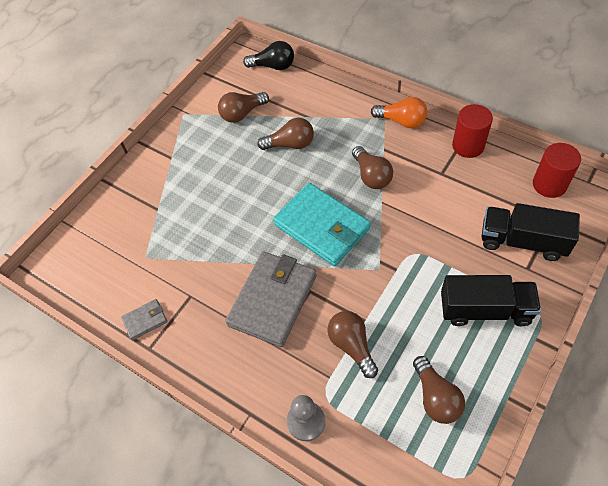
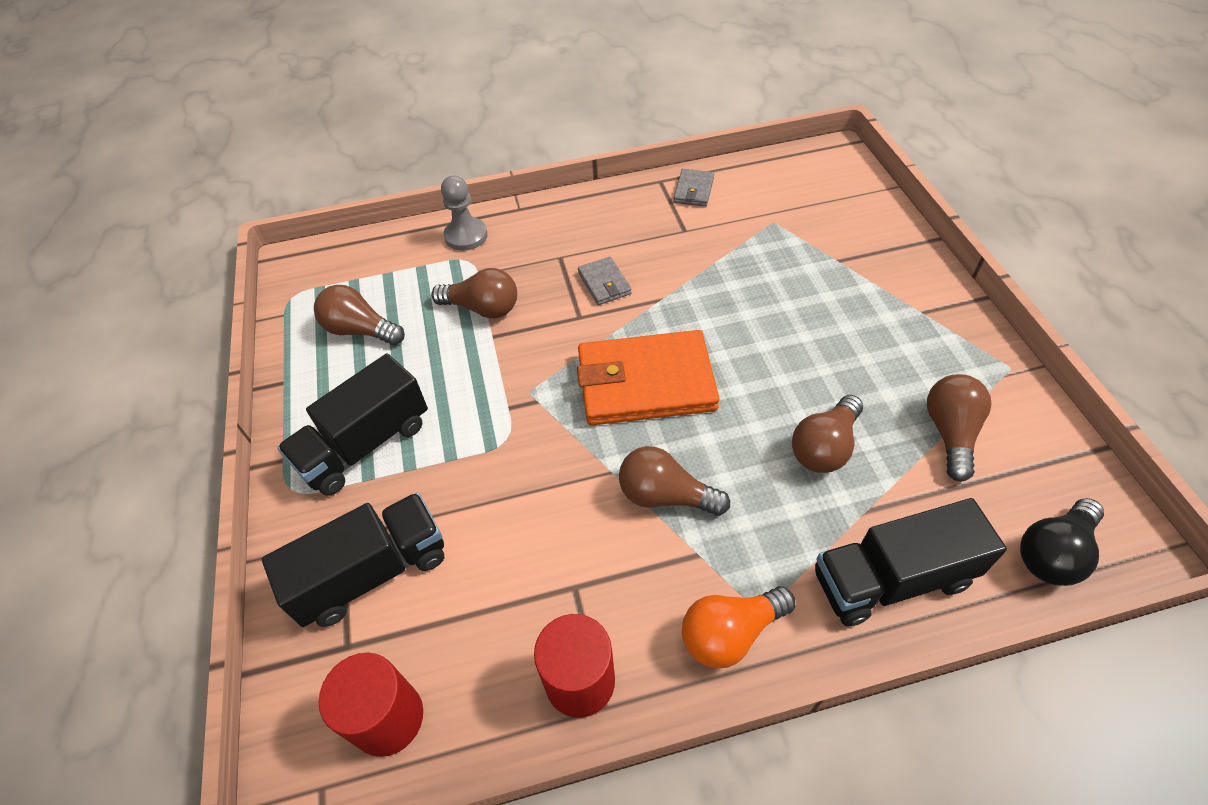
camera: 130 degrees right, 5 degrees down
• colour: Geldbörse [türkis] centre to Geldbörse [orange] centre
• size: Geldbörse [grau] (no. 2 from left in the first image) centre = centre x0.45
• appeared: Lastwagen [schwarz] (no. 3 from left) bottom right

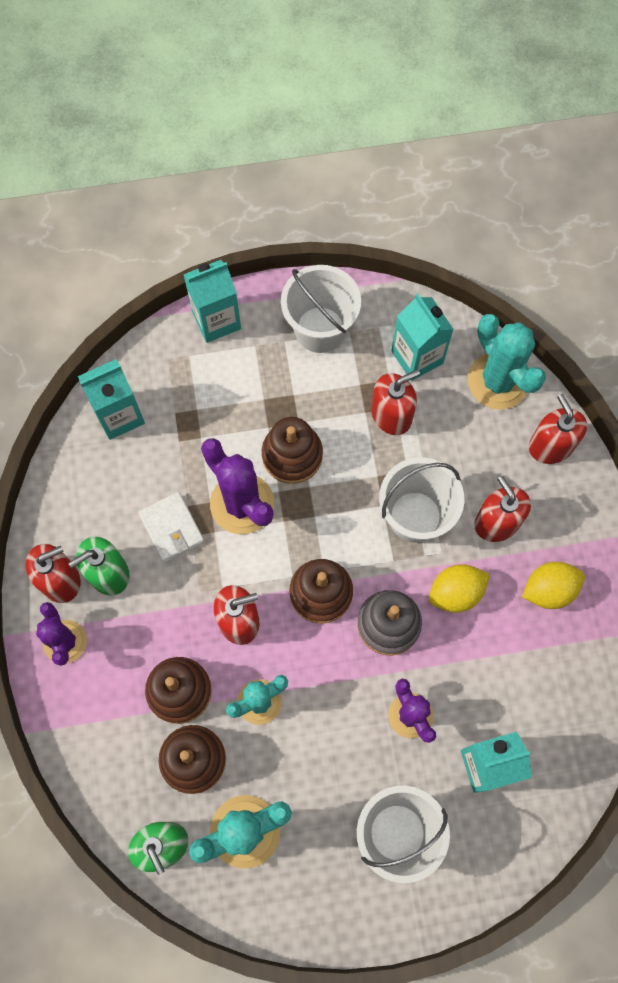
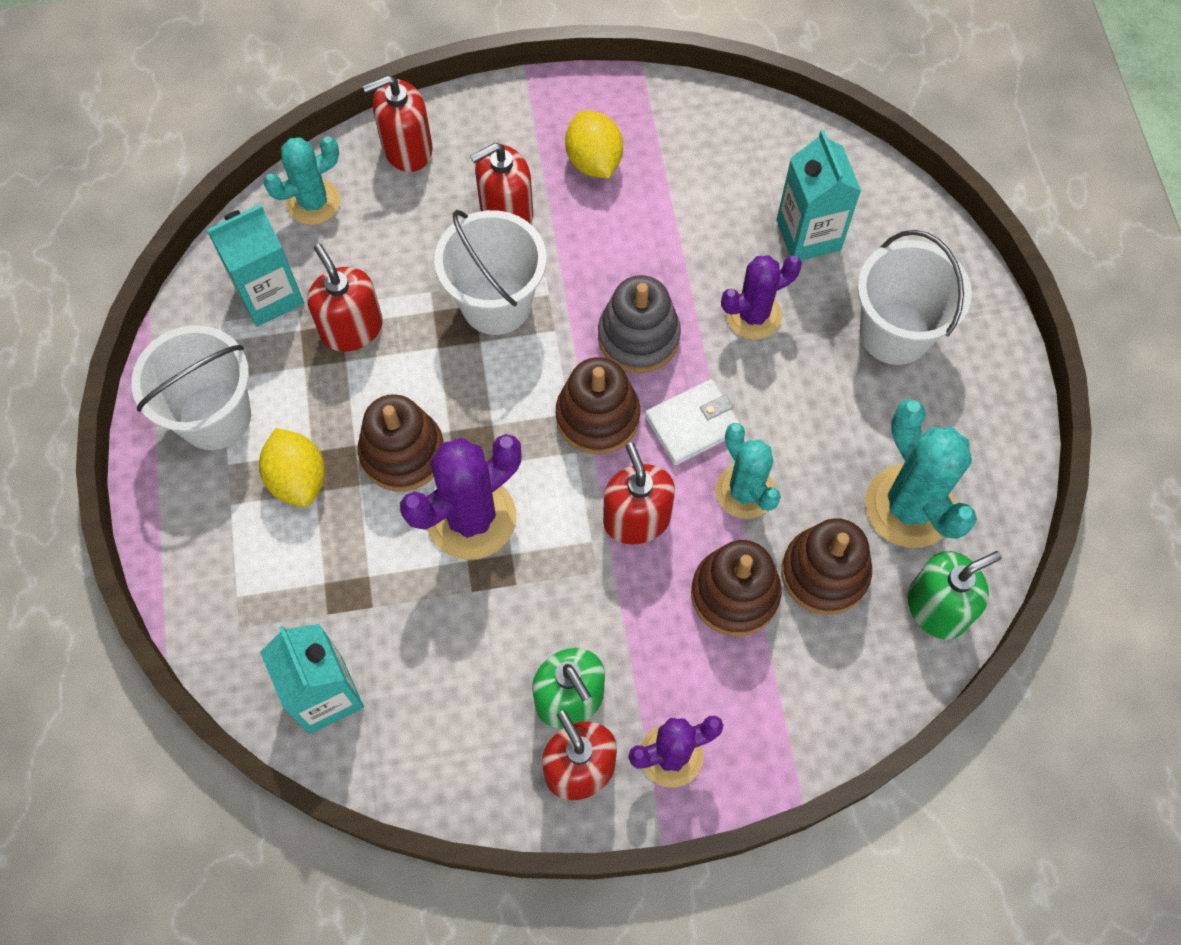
camera: 90 degrees left, 5 degrees down
• relocated: Zitrone [gelb] (no. 1 from left) middle right to middle left
• size: Kaktus [türkis] (no. 3 from left in the first image) middle right = top left x0.66
• relocated: Geldbörse [weiß] middle left to centre
• missing: Getränkekarton [türkis] (no. 2 from left) top centre

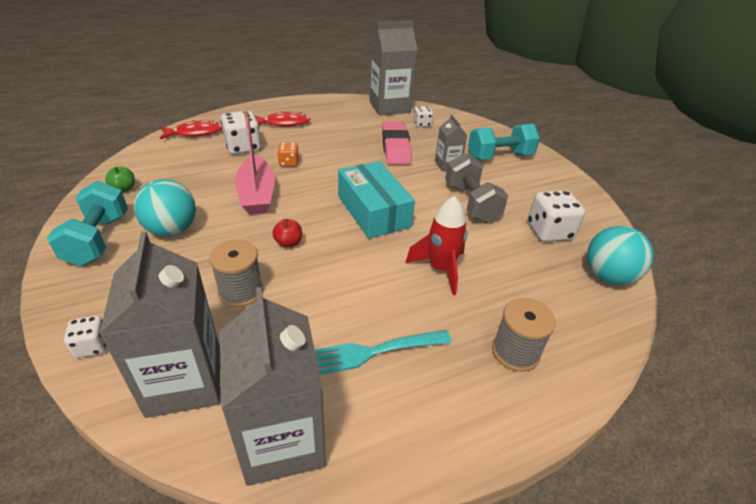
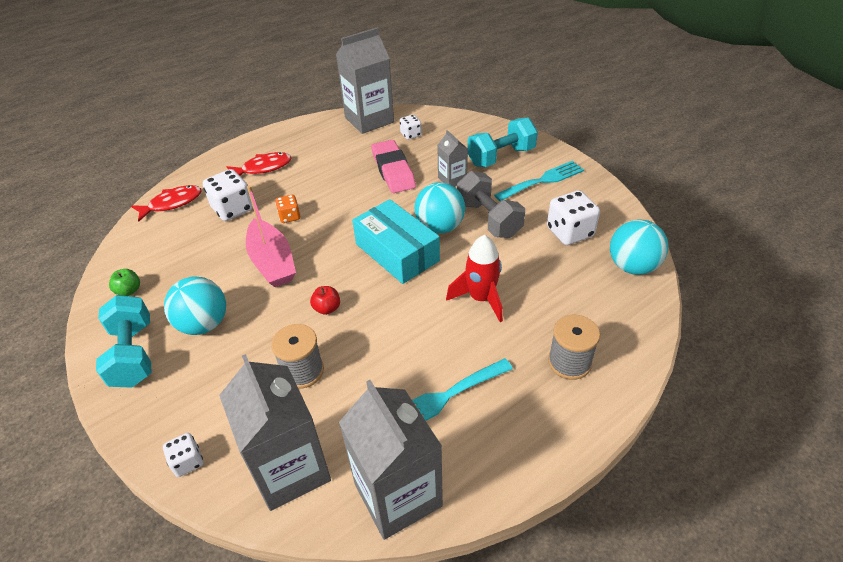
camera: 10 degrees left, 5 degrees up
• appeared: Ball [türkis] (no. 2 from left) centre
• appeared: Gabel [türkis] (no. 2 from left) top centre

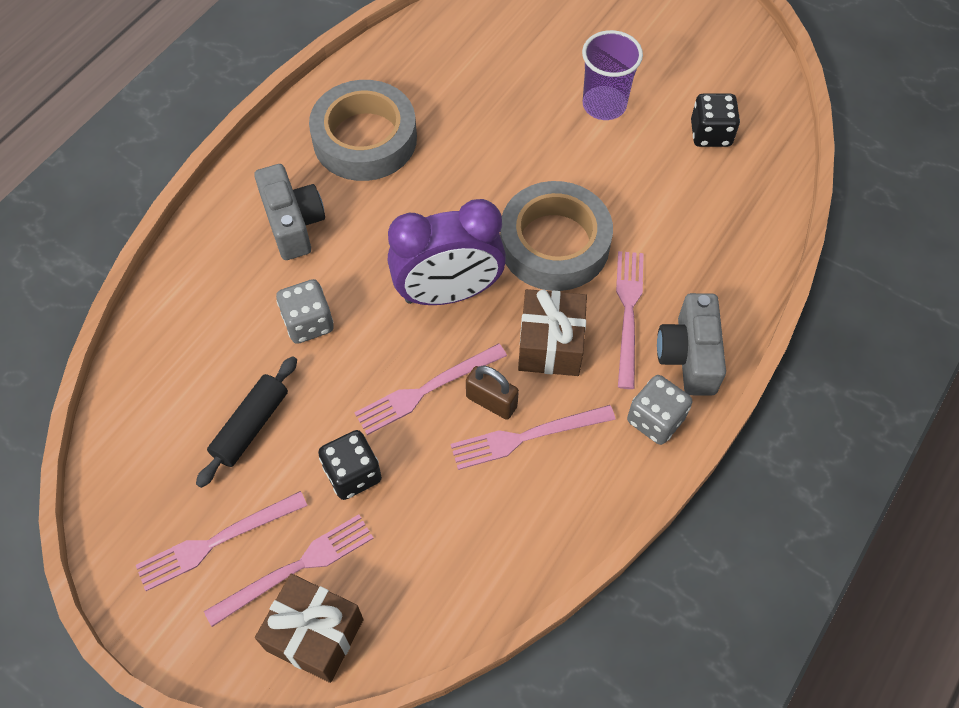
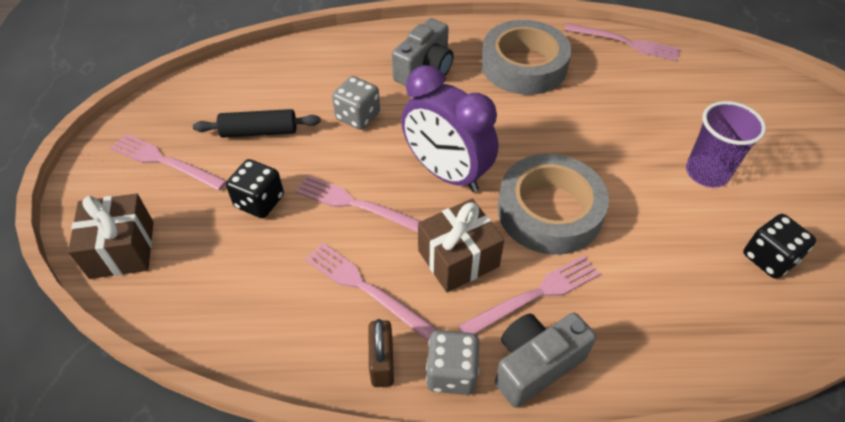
camera: 55 degrees right, 10 degrees down
• relocated: Vorhängeschloss [braun] centre to bottom centre
• relocated: Gabel [rosa] (no. 2 from left in the first image) bottom left to Gabel [rosa] (no. 5 from left) top right

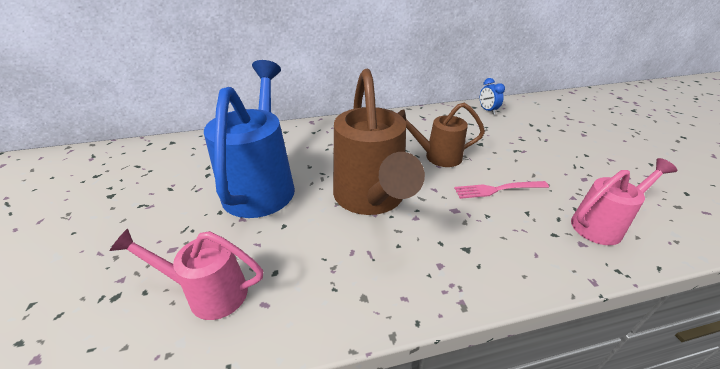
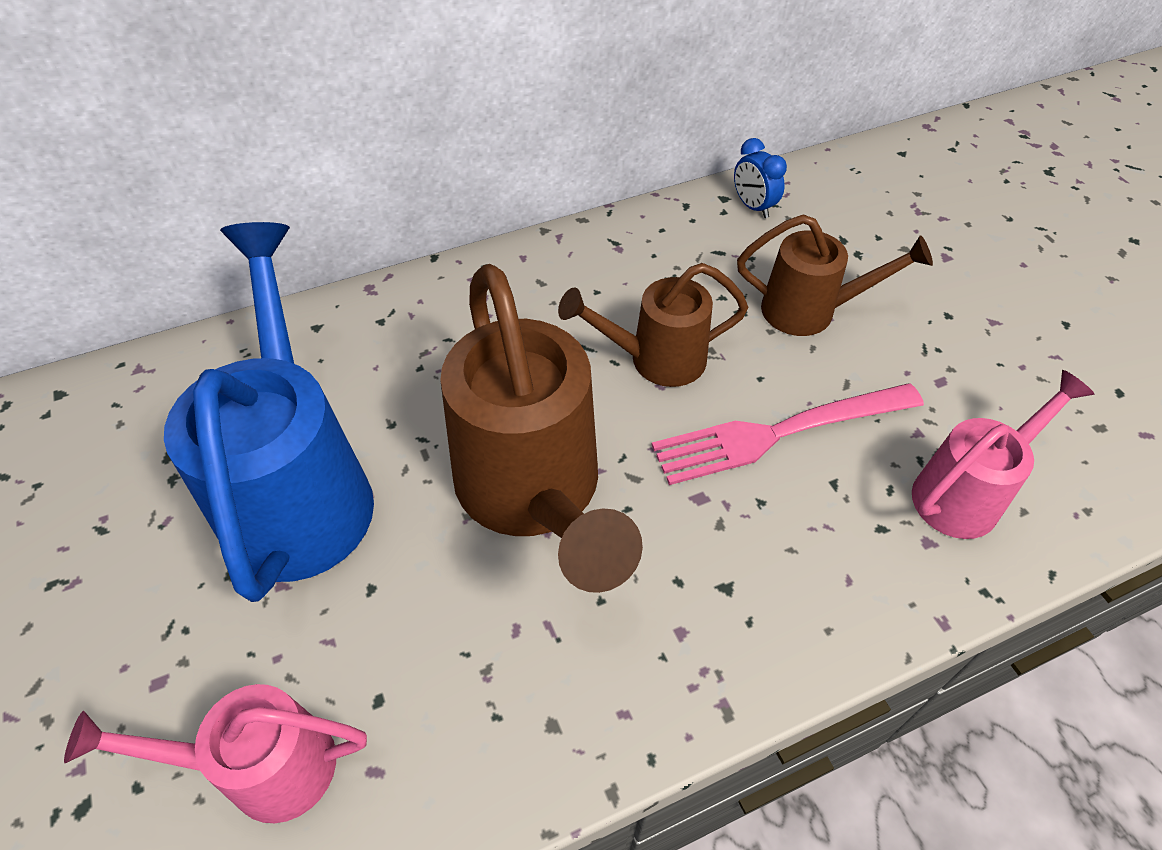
camera: 10 degrees left, 15 degrees up
• size: Gabel [rosa] middle right = middle right x1.52
• appeared: Gießkanne [braun] (no. 3 from left) top right

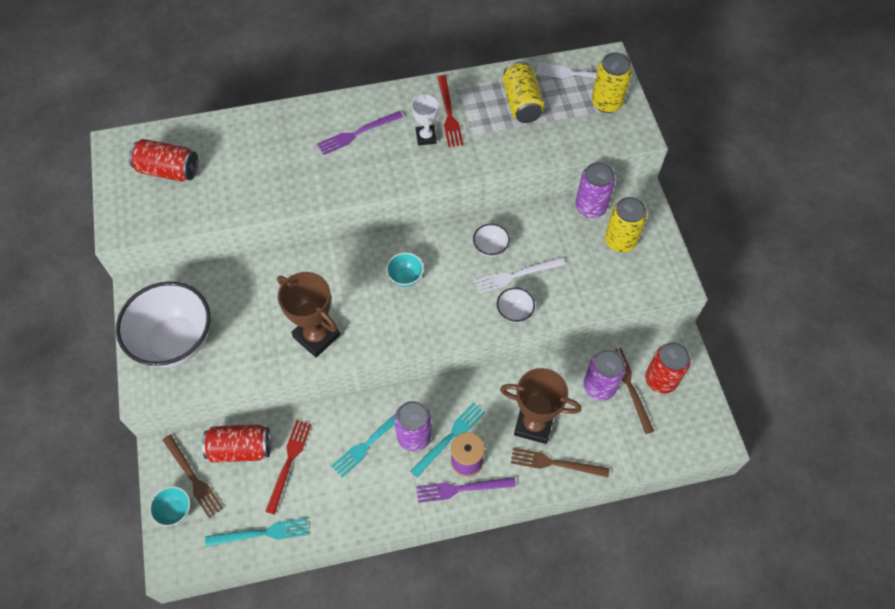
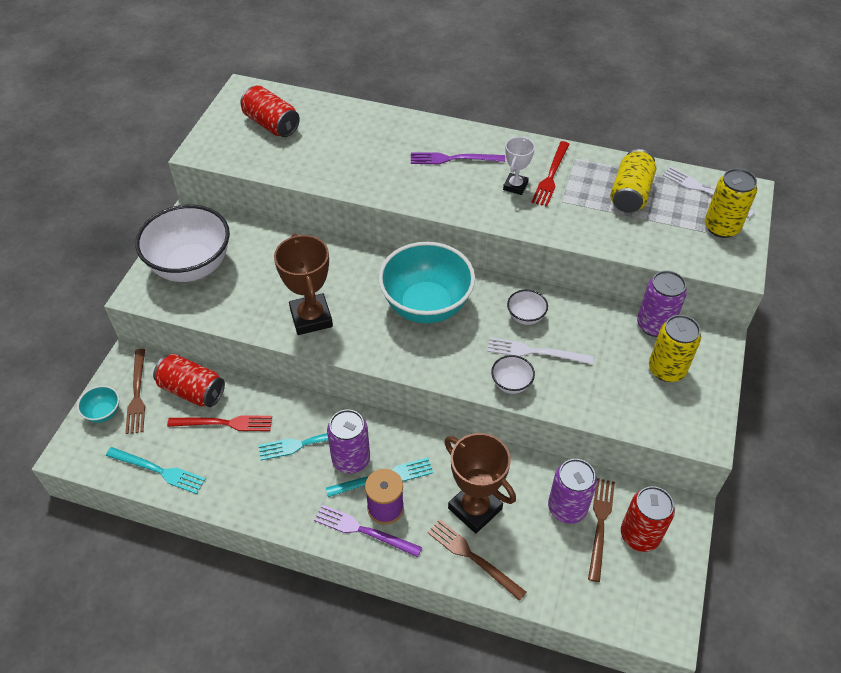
camera: 30 degrees right, 10 degrees down
• spun: Gabel [rot] (no. 1 from left) bottom left = middle left 45 degrees clockwise
• size: Schüssel [türkis] (no. 2 from left) centre = centre x2.33

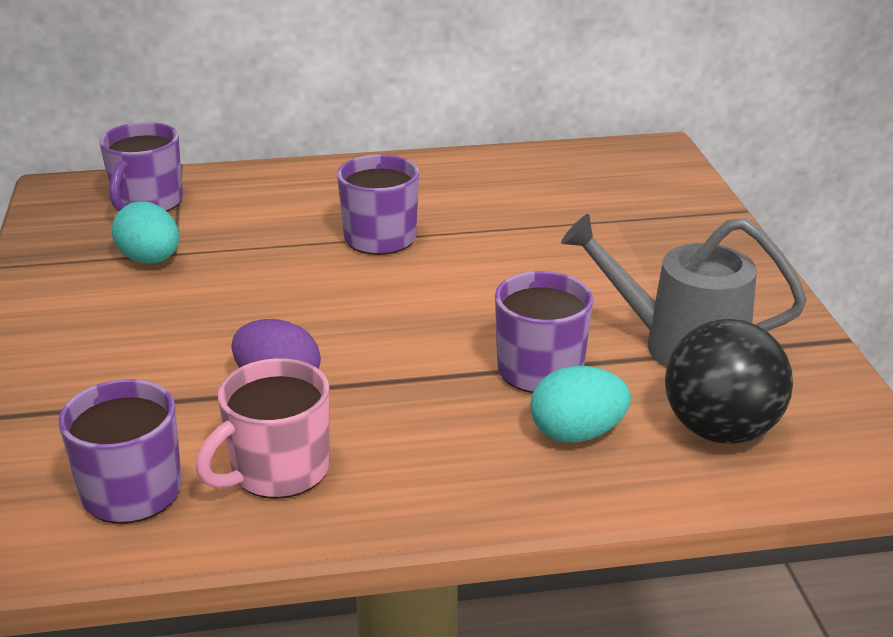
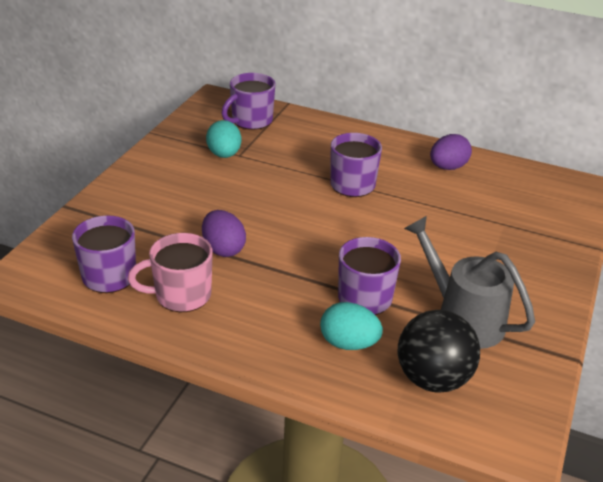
camera: 30 degrees right, 5 degrees up
• appeared: Ei [lila] (no. 2 from left) top right

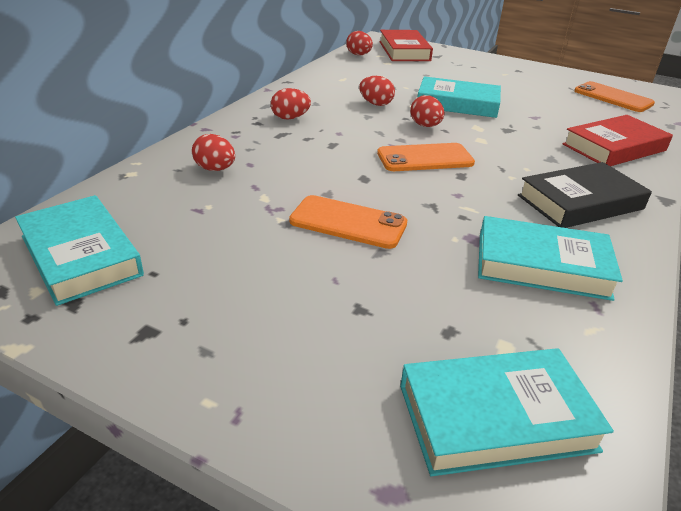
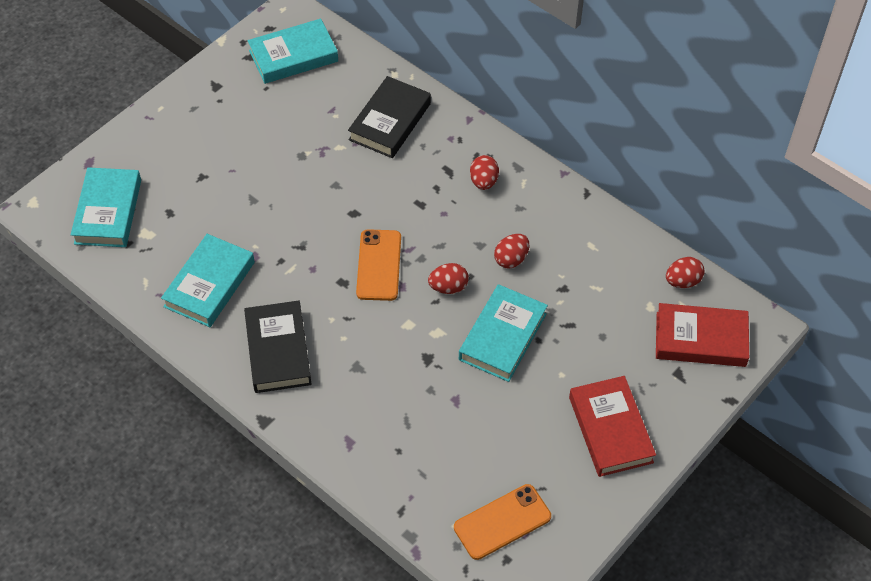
camera: 105 degrees right, 20 degrees up
• exchanged: Ei [rot] (no. 1 from left) top left to Buch [schwarz] (no. 2 from left) top centre
• relocated: Buch [rot] (no. 2 from left in the first image) top right to Buch [rot] (no. 1 from left) bottom right
• missing: Handy [orange] (no. 1 from left) centre

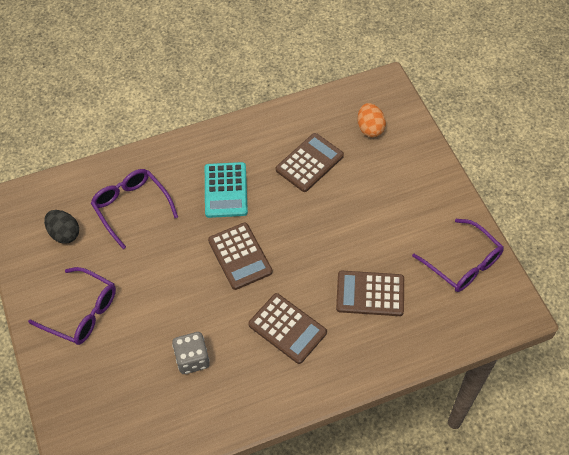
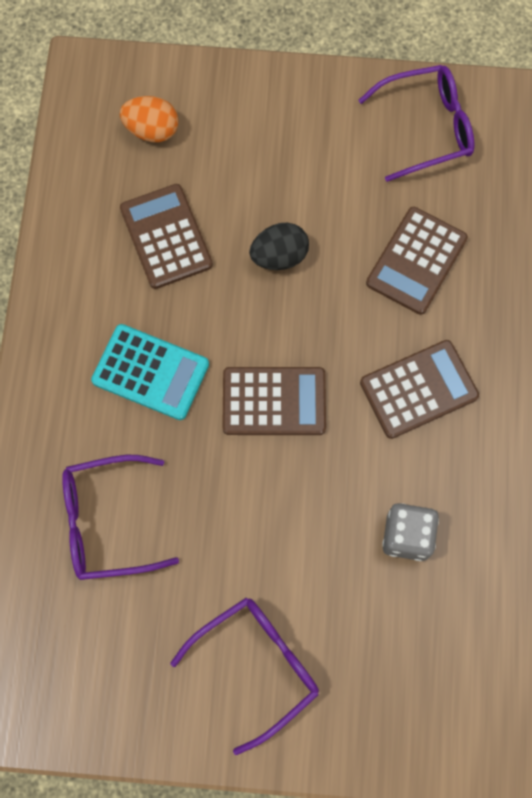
camera: 65 degrees left, 15 degrees up
• relocated: Ei [schwarz] middle left to top centre

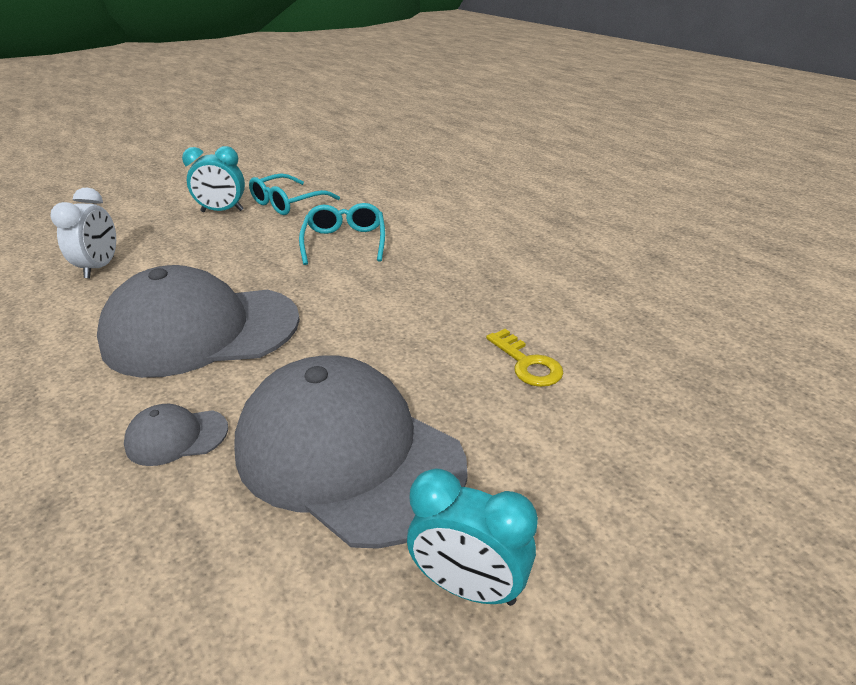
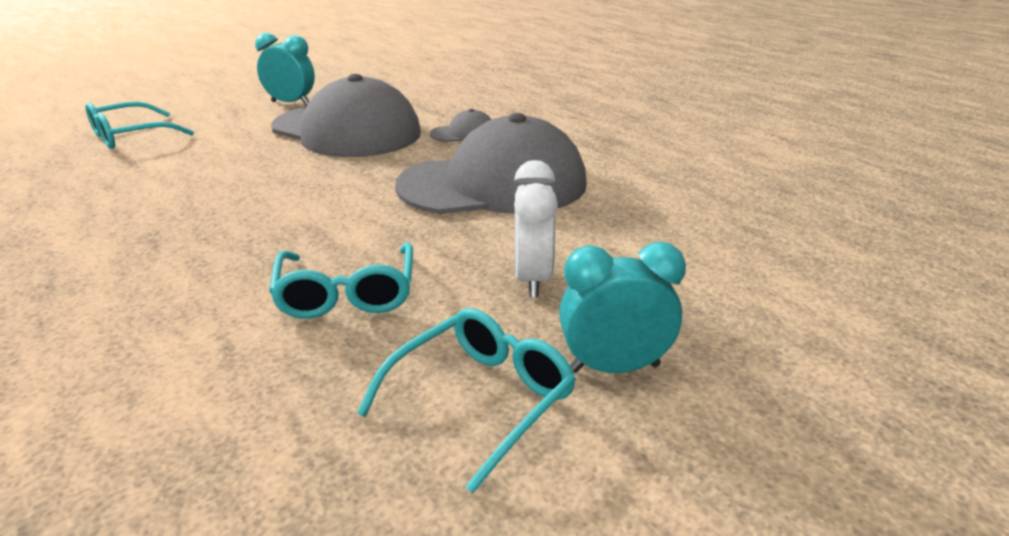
camera: 175 degrees right, 5 degrees down
• appeared: Brille [türkis] (no. 1 from left) top left
• relocated: Wecker [weiß] middle left to centre
• missing: Schlüssel [gelb] centre

